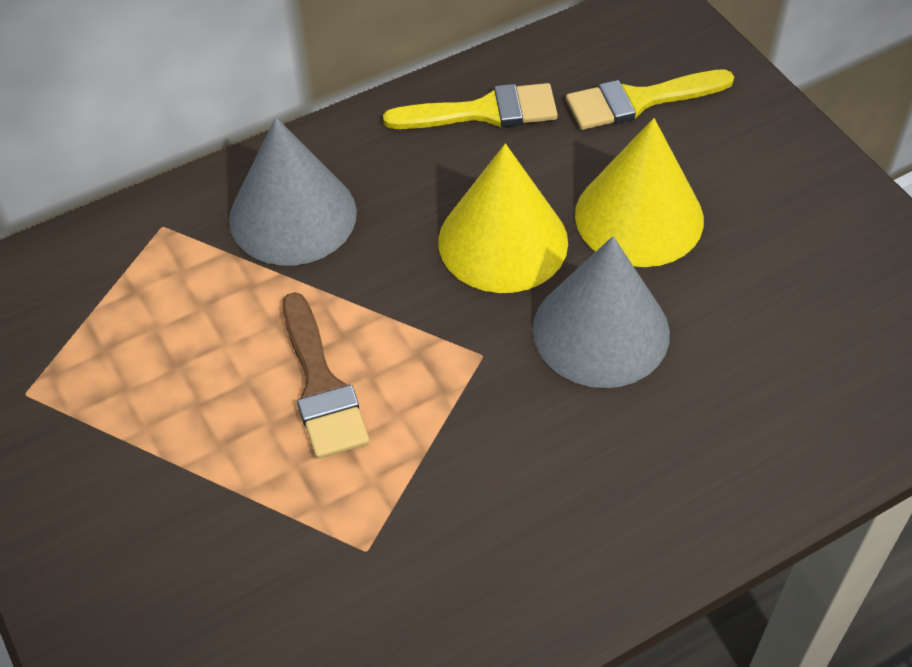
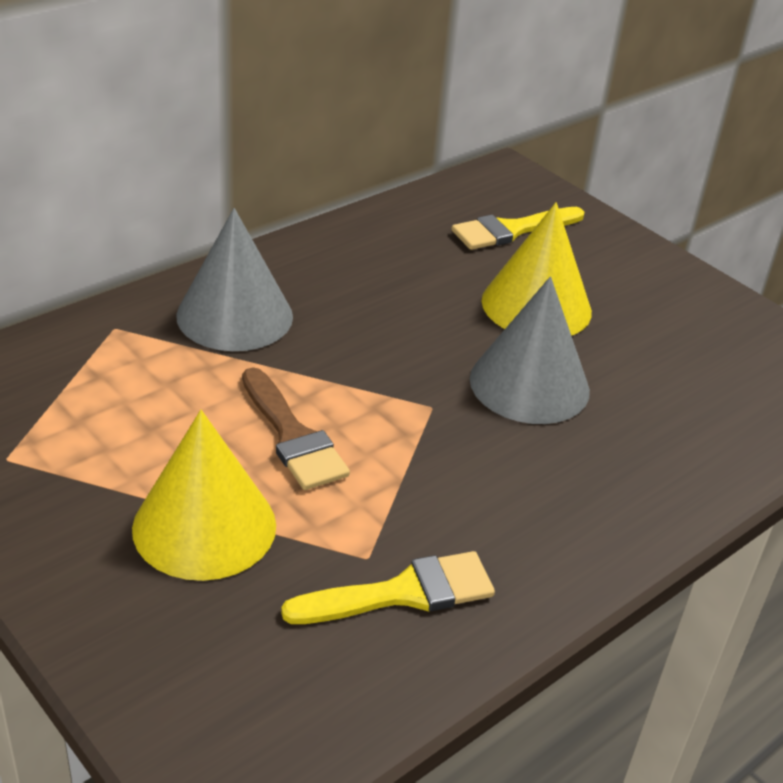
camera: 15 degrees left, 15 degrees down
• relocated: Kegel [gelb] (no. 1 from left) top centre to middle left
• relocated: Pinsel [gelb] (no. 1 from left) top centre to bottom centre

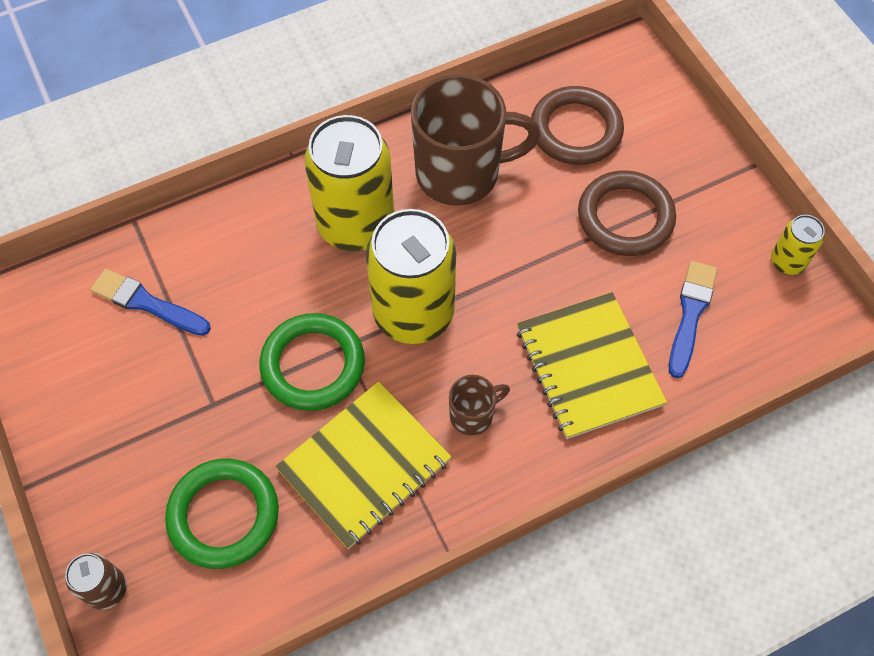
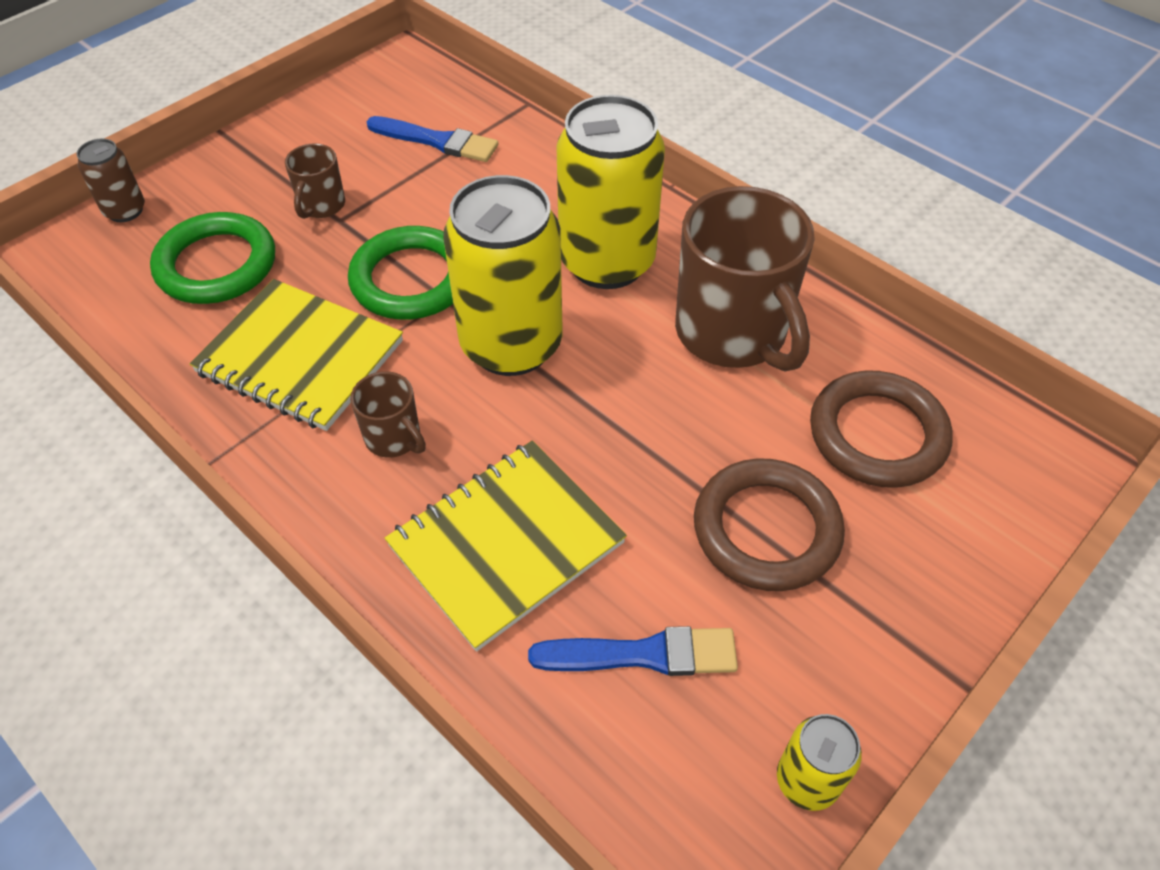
camera: 70 degrees right, 10 degrees down
• appeared: Tasse [braun] (no. 1 from left) top left
• spun: Pinsel [blau] (no. 1 from left) middle left = top centre 105 degrees clockwise

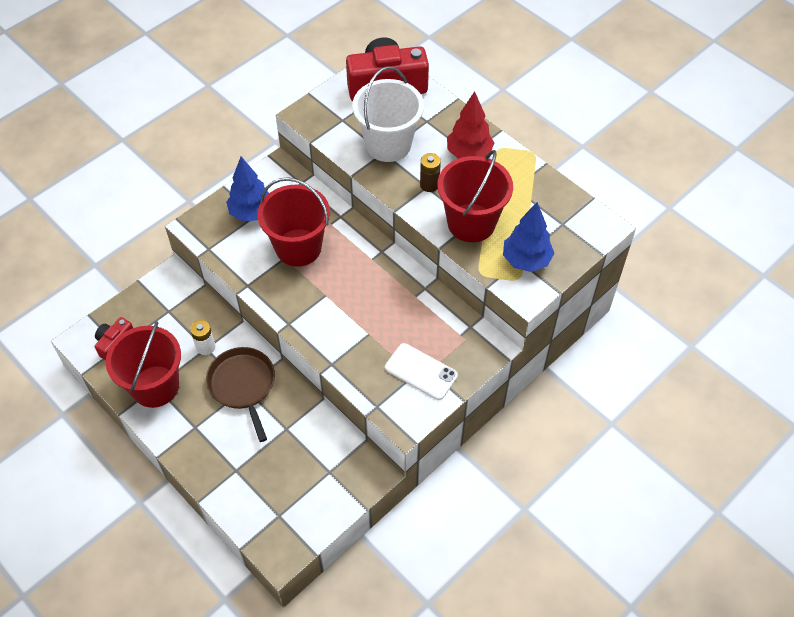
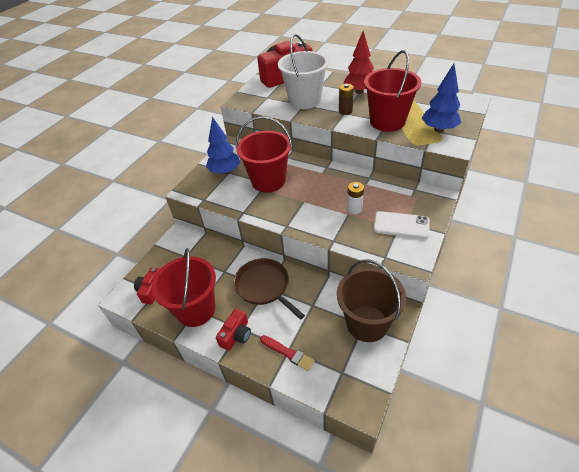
camera: 15 degrees left, 10 degrees down
• appeared: Kamera [rot] (no. 2 from left) bottom centre
• appeared: Pinsel [rot] bottom centre
• appeared: Eimer [braun] centre
• relocated: Batterie [weiß] middle left to centre

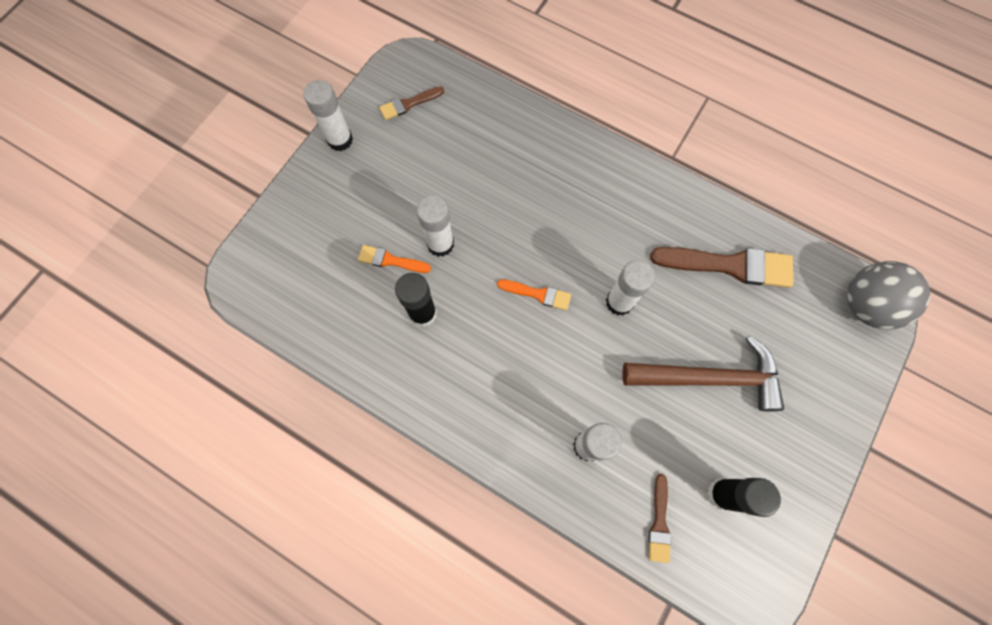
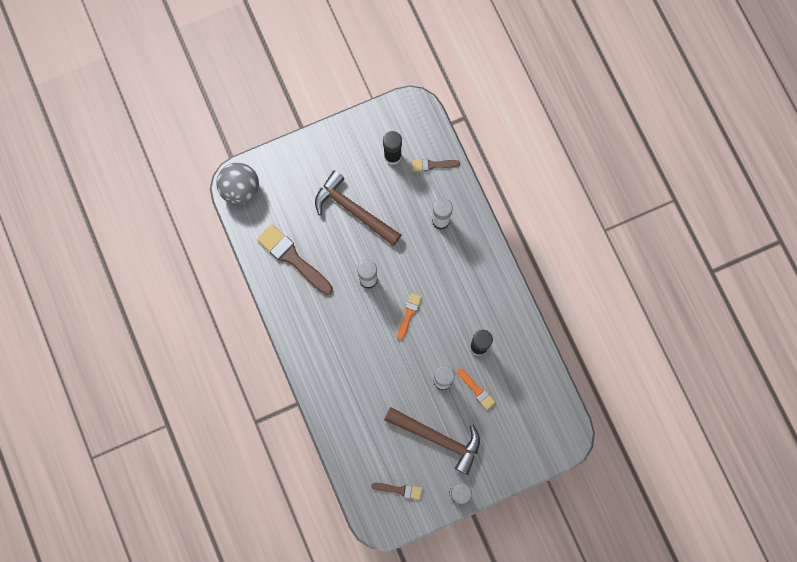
camera: 145 degrees left, 5 degrees up
• appeared: Hammer [braun] (no. 2 from left) bottom centre
• spun: Pinsel [orange] (no. 2 from left in the first image) centre = centre 60 degrees clockwise
• spun: Pinsel [braun] (no. 2 from left in the first image) bottom centre = top centre 135 degrees counterclockwise

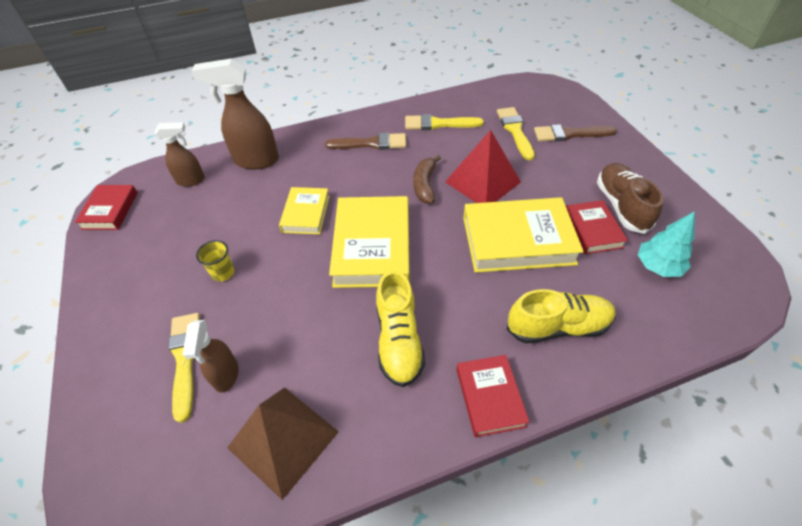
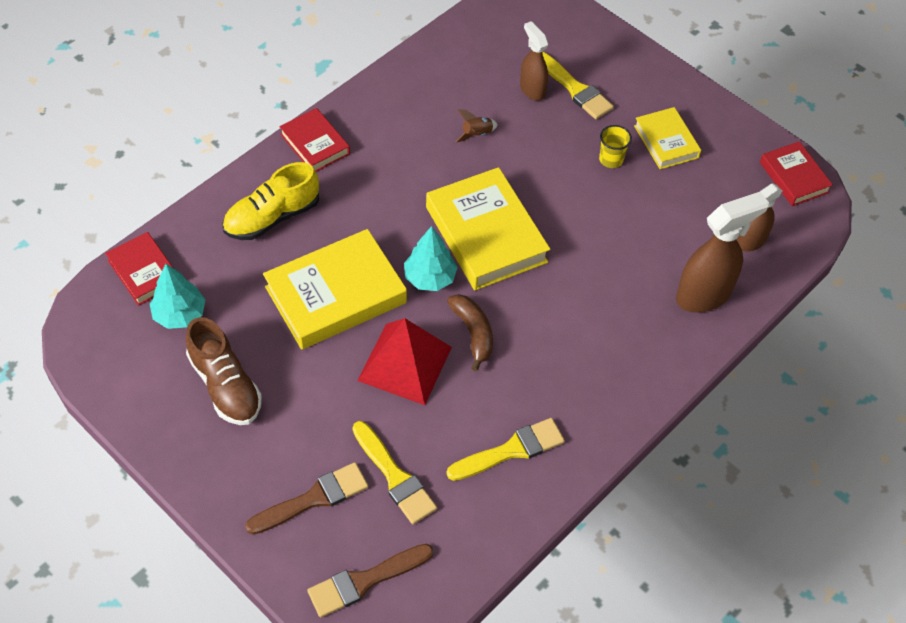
camera: 150 degrees right, 5 degrees up
• relocated: Buch [rot] (no. 3 from left in the first image) middle right to Buch [rot] (no. 1 from left) middle left
• relocated: Pinsel [braun] (no. 1 from left in the first image) top centre to Pinsel [braun] (no. 2 from left) bottom centre
• appeared: Baum [türkis] (no. 2 from left) centre
• appeared: Rakete [braun] top centre
• relocated: Buch [gelb] (no. 1 from left in the first image) centre to Buch [gelb] (no. 3 from left) top right
• missing: Pyramide [braun] bottom centre
• missing: Schuh [gelb] (no. 1 from left) centre

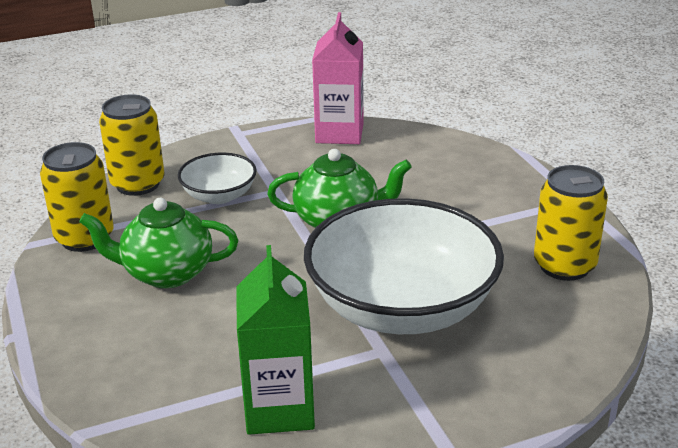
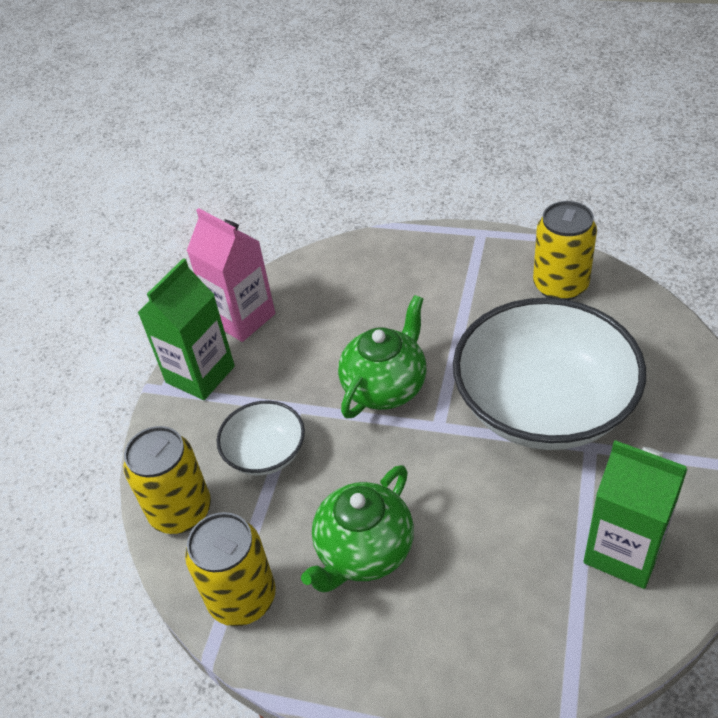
camera: 50 degrees left, 15 degrees up
• appeared: Getränkekarton [grün] (no. 1 from left) middle left

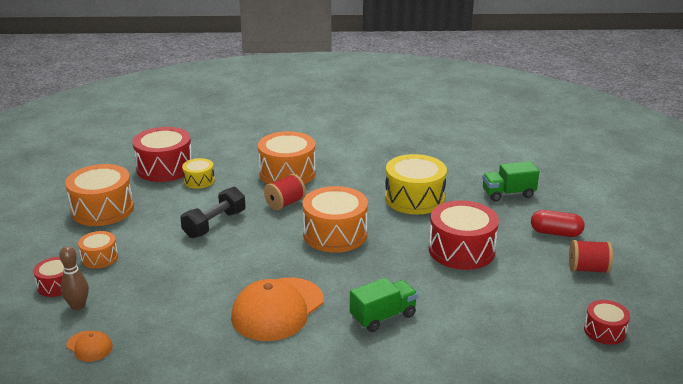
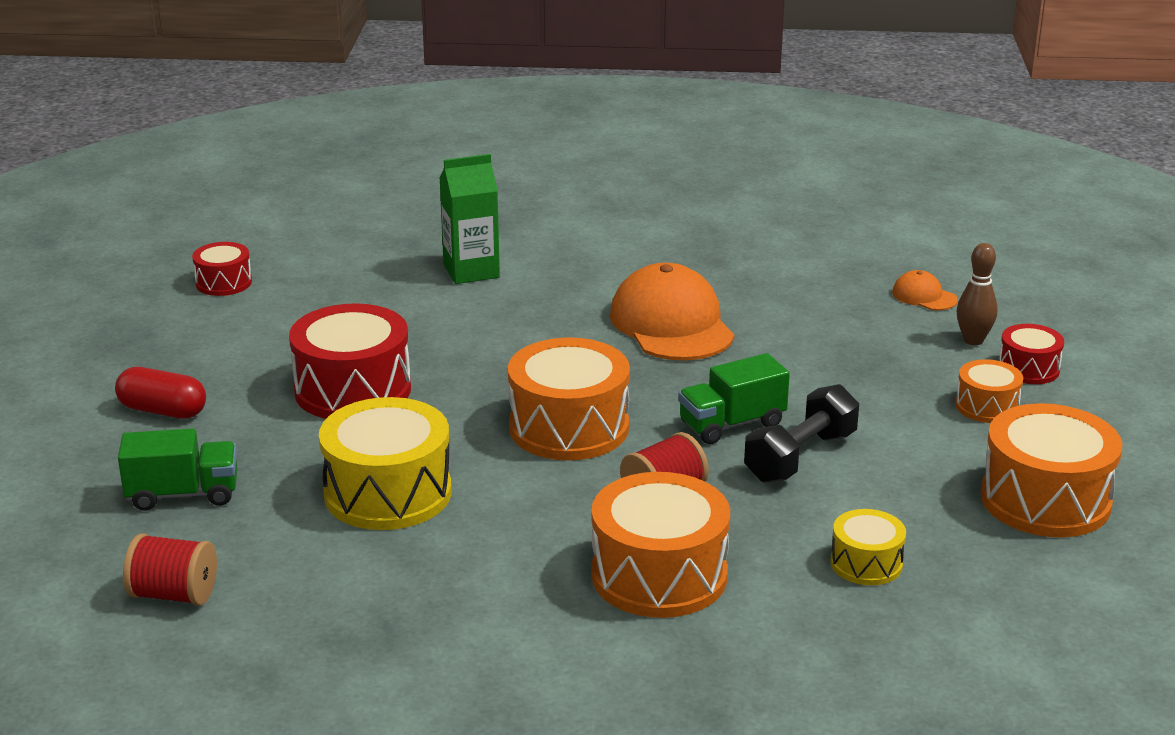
camera: 175 degrees left, 0 degrees up
• relocated: Garnrolle [rot] (no. 2 from left in the first image) bottom right to Garnrolle [rot] (no. 1 from left) bottom left
• appeared: Getränkekarton [grün] top centre
• spun: Kappe [orange] (no. 2 from left in the first image) bottom centre = centre 60 degrees counterclockwise
• relocated: Lastwagen [grün] (no. 1 from left in the first image) bottom centre to Lastwagen [grün] (no. 2 from left) centre
• missing: Trommel [rot] (no. 2 from left) middle left

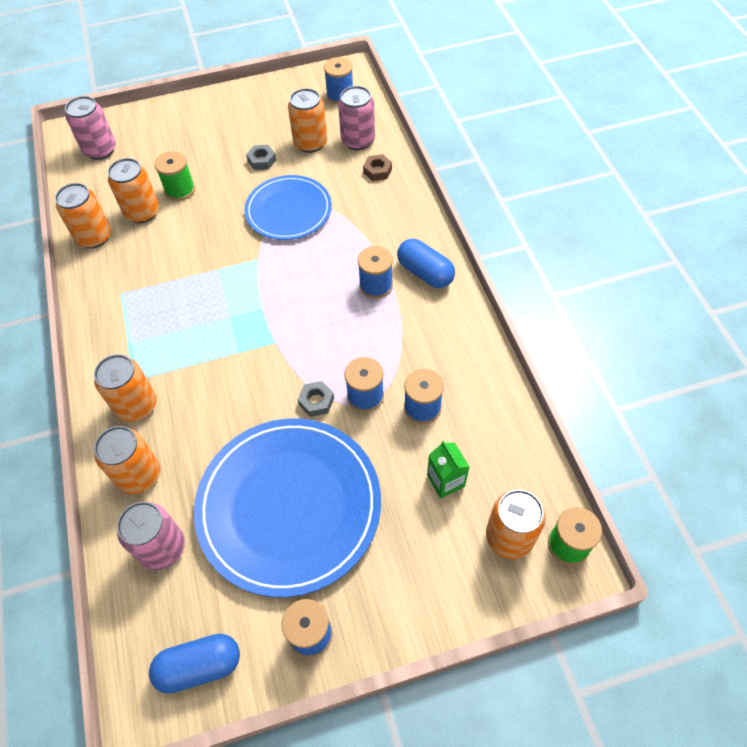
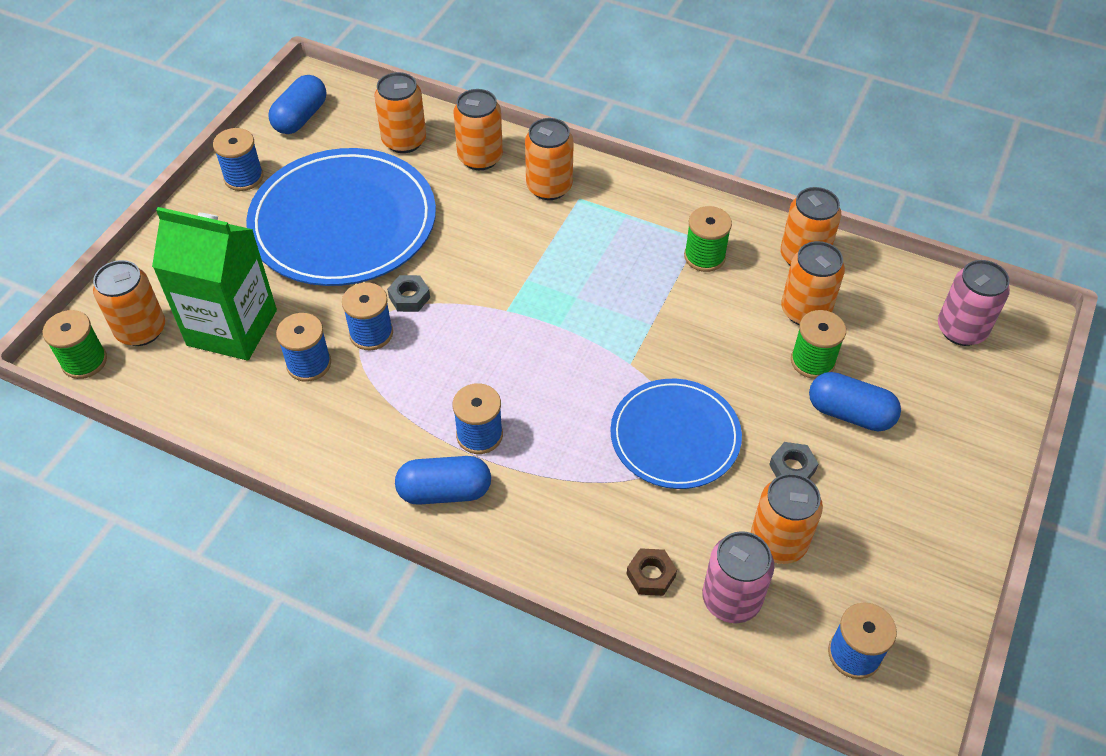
camera: 130 degrees right, 5 degrees down
• size: Getränkekarton [grün] centre = middle left x2.18
• colour: Dose [rosa] (no. 2 from left) bottom left to Dose [orange] (no. 2 from left) top centre
• appeared: Garnrolle [grün] (no. 2 from left) top centre
• appeared: Kapsel [blau] (no. 3 from left) middle right

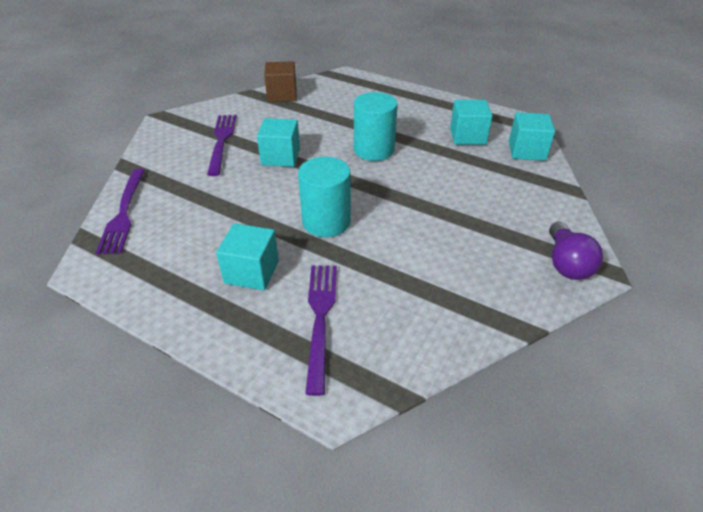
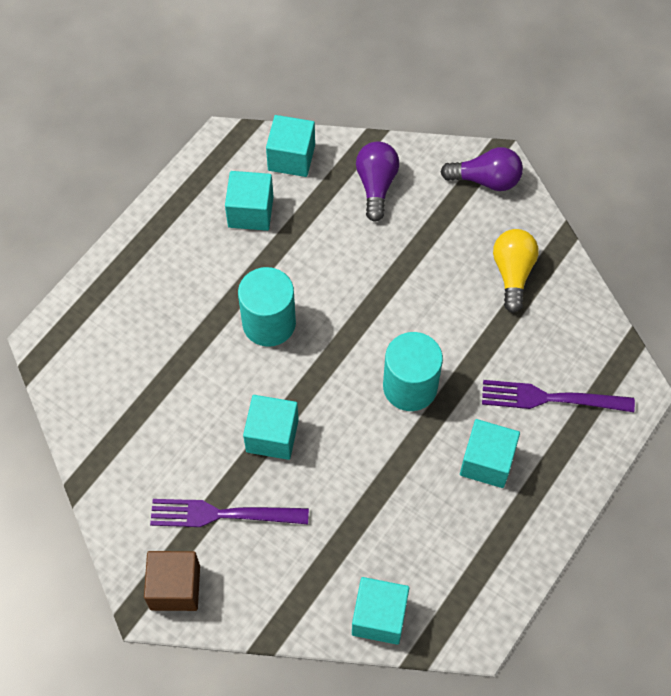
camera: 85 degrees left, 20 degrees up
• relocated: Kubus [braun] top centre to bottom left
• exchanged: Gabel [lila] (no. 1 from left) middle left to Kubus [türkis] (no. 4 from left) bottom centre
• appeared: Glühbirne [lila] (no. 1 from left) top centre
• appeared: Glühbirne [gelb] middle right

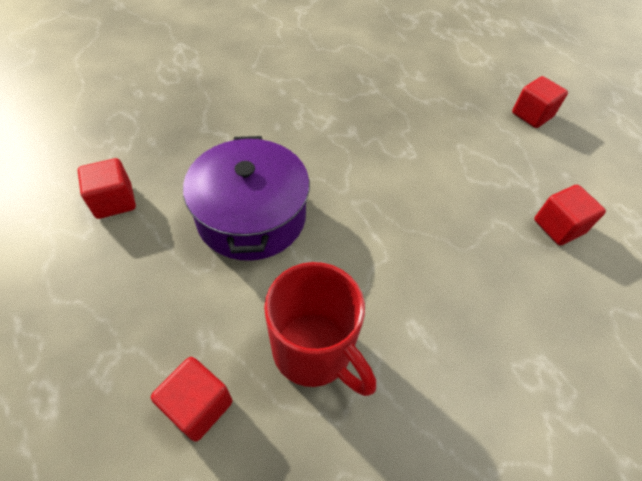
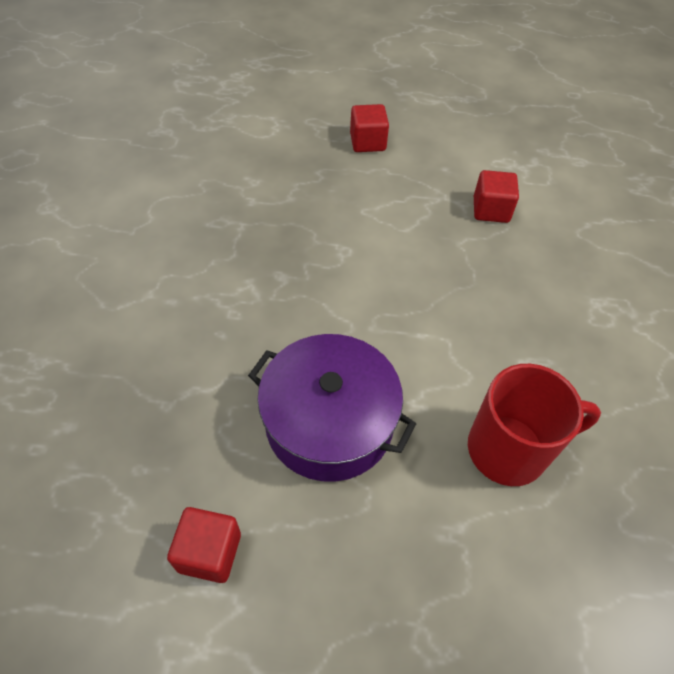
camera: 55 degrees left, 0 degrees up
• missing: Kubus [rot] (no. 2 from left) bottom left

